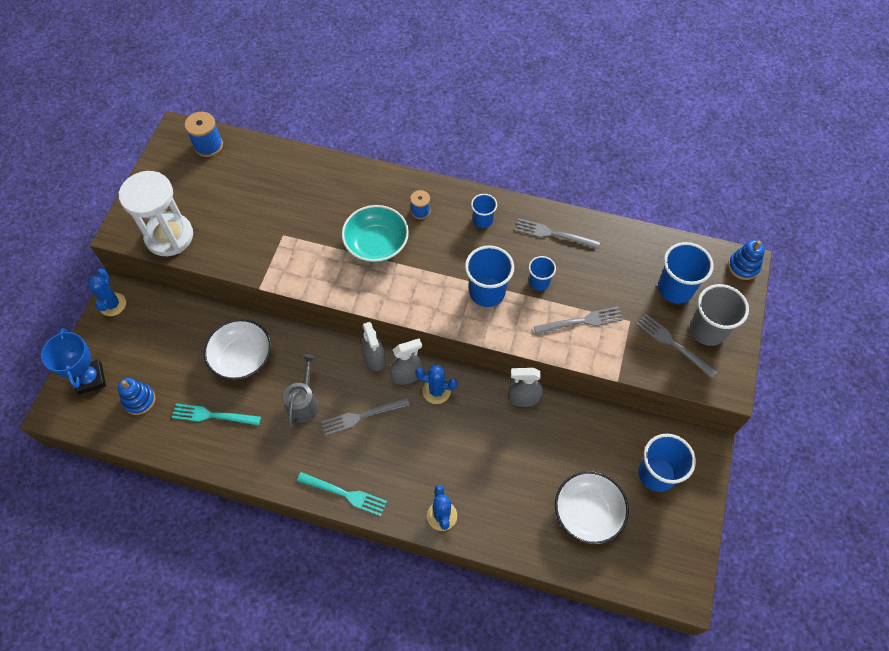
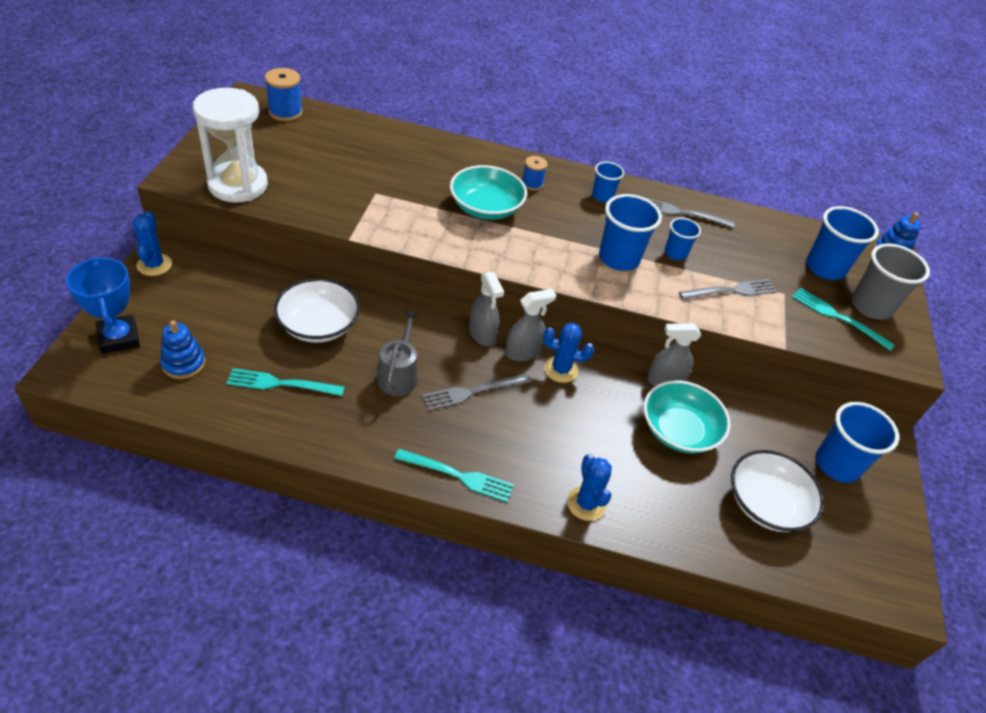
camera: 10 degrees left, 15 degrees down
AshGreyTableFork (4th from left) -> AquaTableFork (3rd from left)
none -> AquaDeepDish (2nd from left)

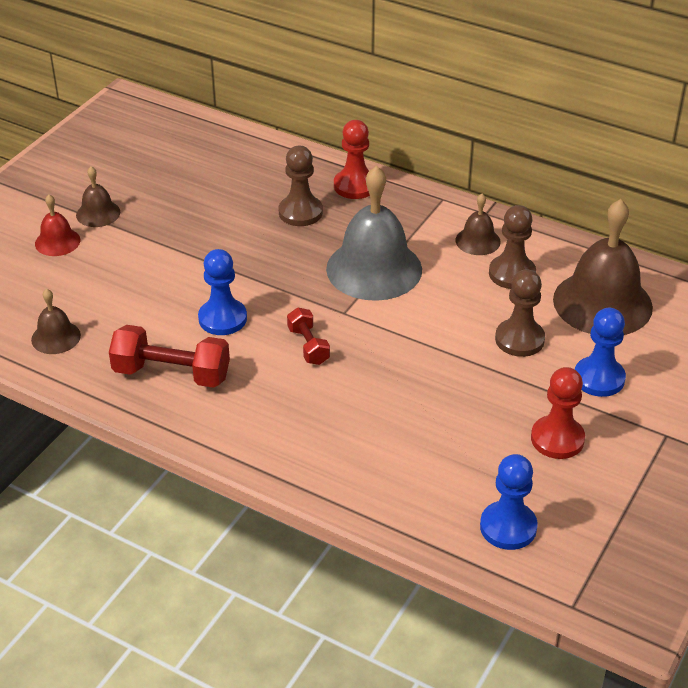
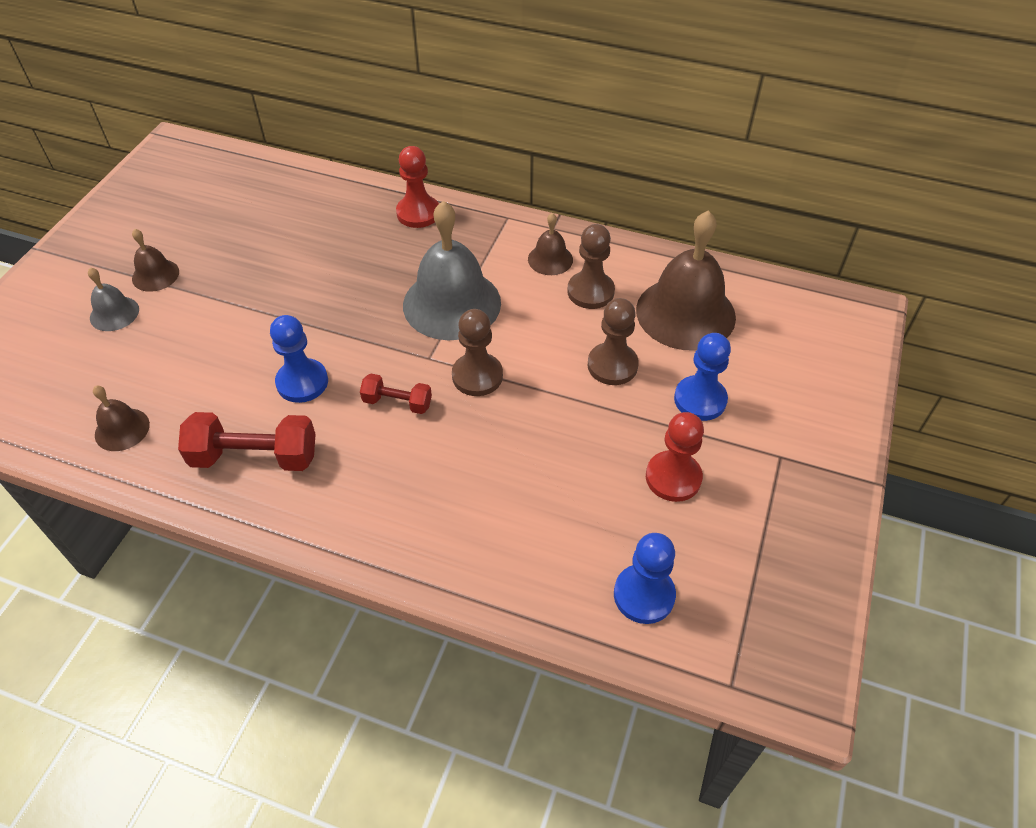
camera: 10 degrees left, 10 degrees up
RedBell -> AshGreyBell (1st from left)
RussetGamePawn (1st from left), move
RedFreeWeight (2nd from left), 45 degrees counterclockwise

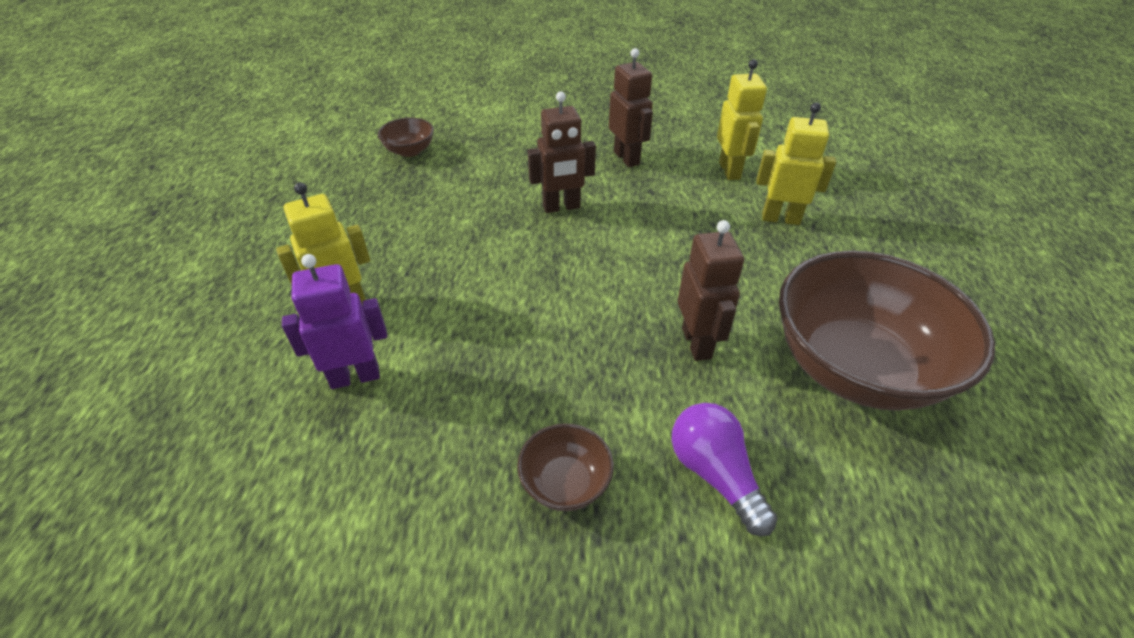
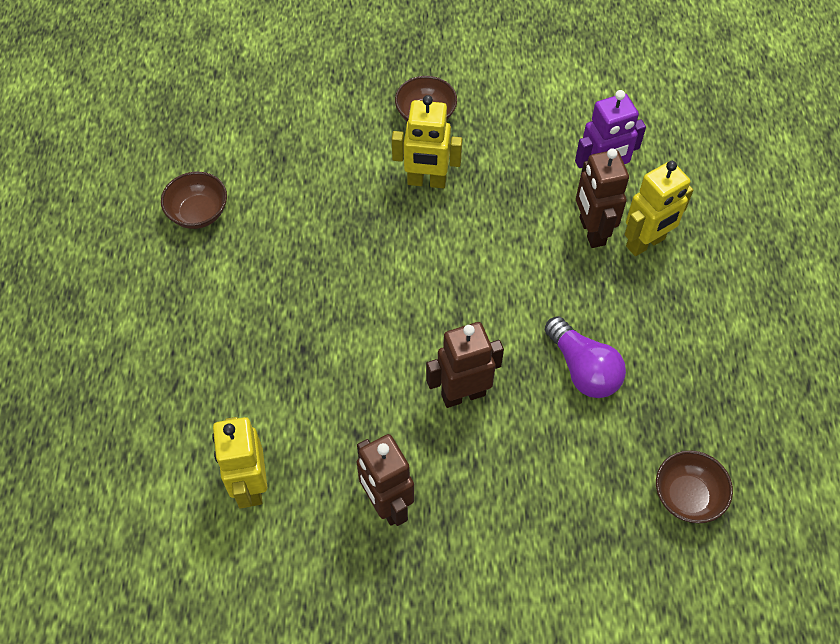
camera: 175 degrees right, 15 degrees up
RoyalPurpleLightBulb, move
RussetRobot (3rd from left), move
GoldenRobot (3rd from left in the first image) -> GoldenRobot (2nd from left), move
RussetDeepDish (3rd from left in the first image) -> RussetDeepDish (1st from left), x0.43

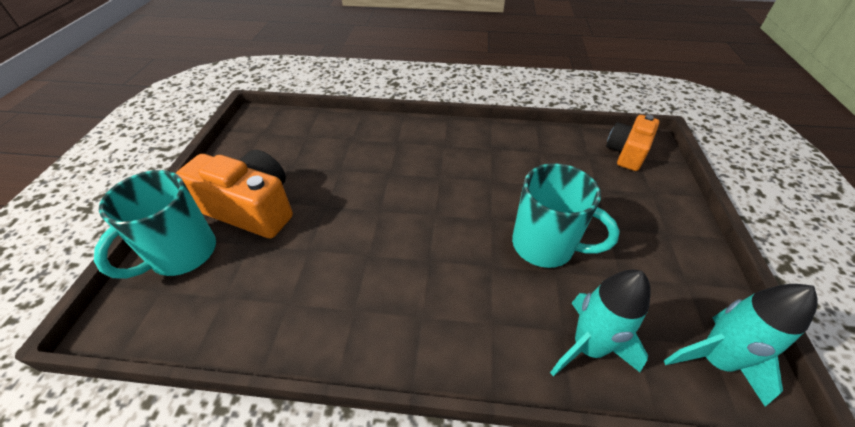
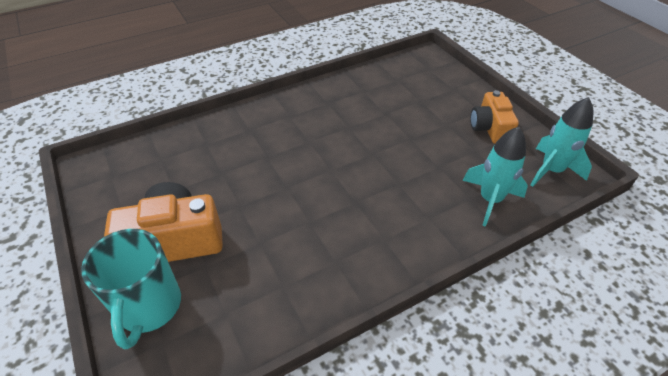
camera: 35 degrees left, 0 degrees up
AquaTeaMug (2nd from left) -> none
OrangePhotoCamera (2nd from left), move

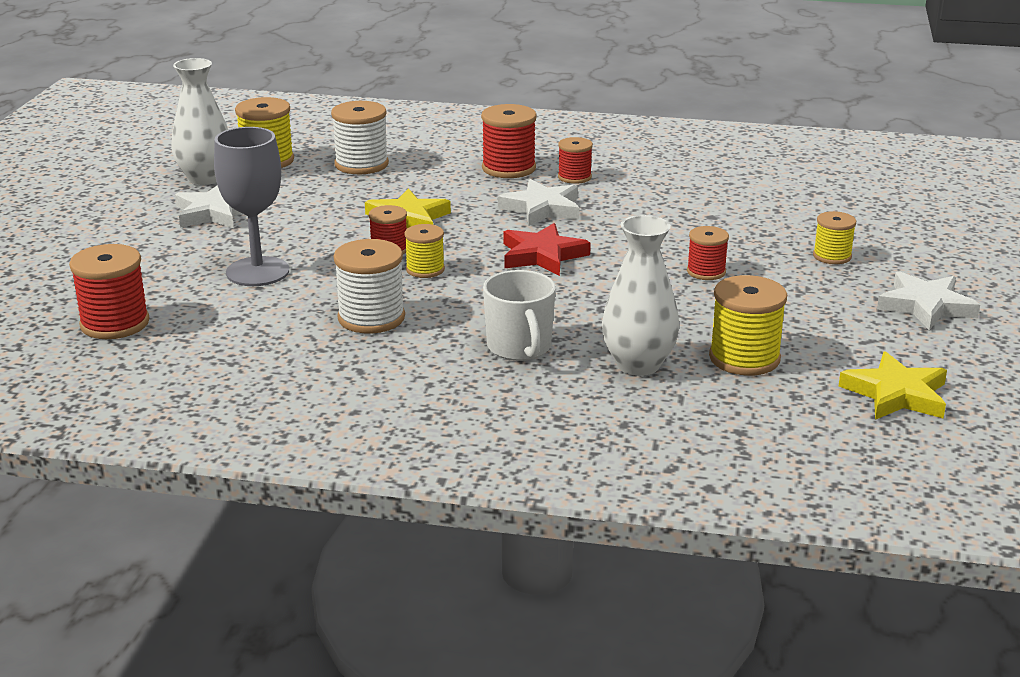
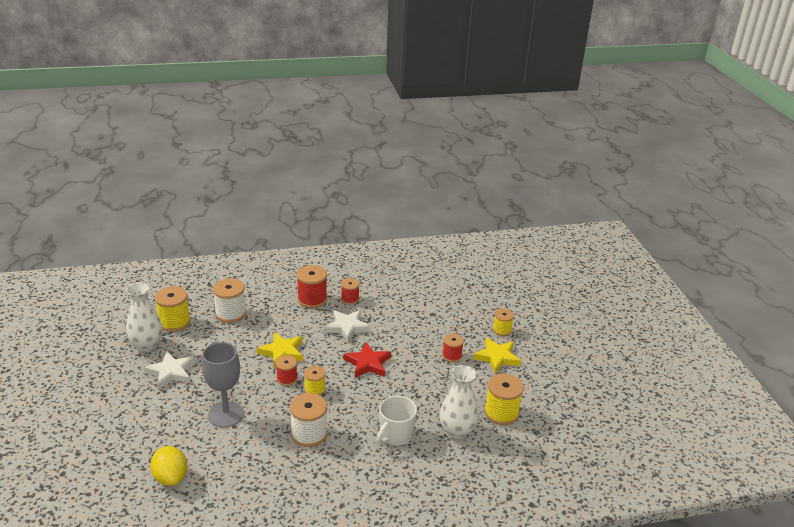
camera: 25 degrees left, 5 degrees up
RedSpool (1st from left) -> GoldenToyLemon
WhiteTeaMug, 75 degrees clockwise
GoldenStarShape (2nd from left), move
WhiteStarShape (3rd from left) -> none

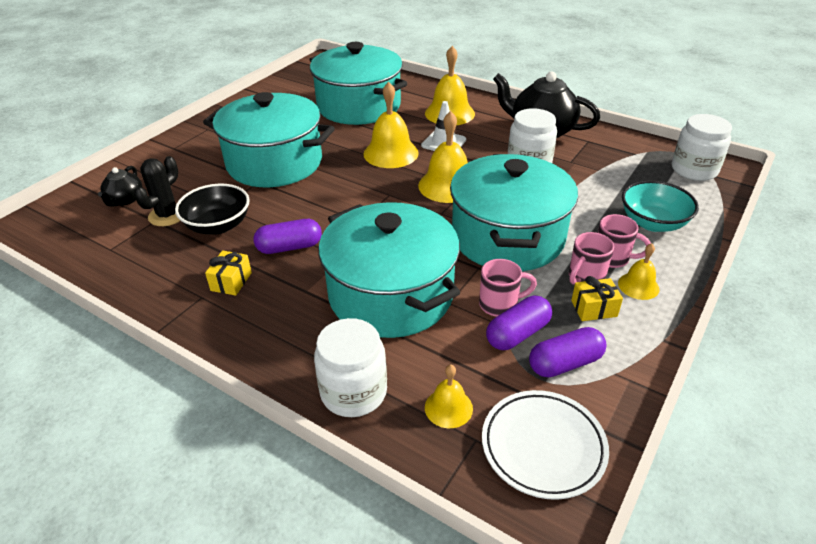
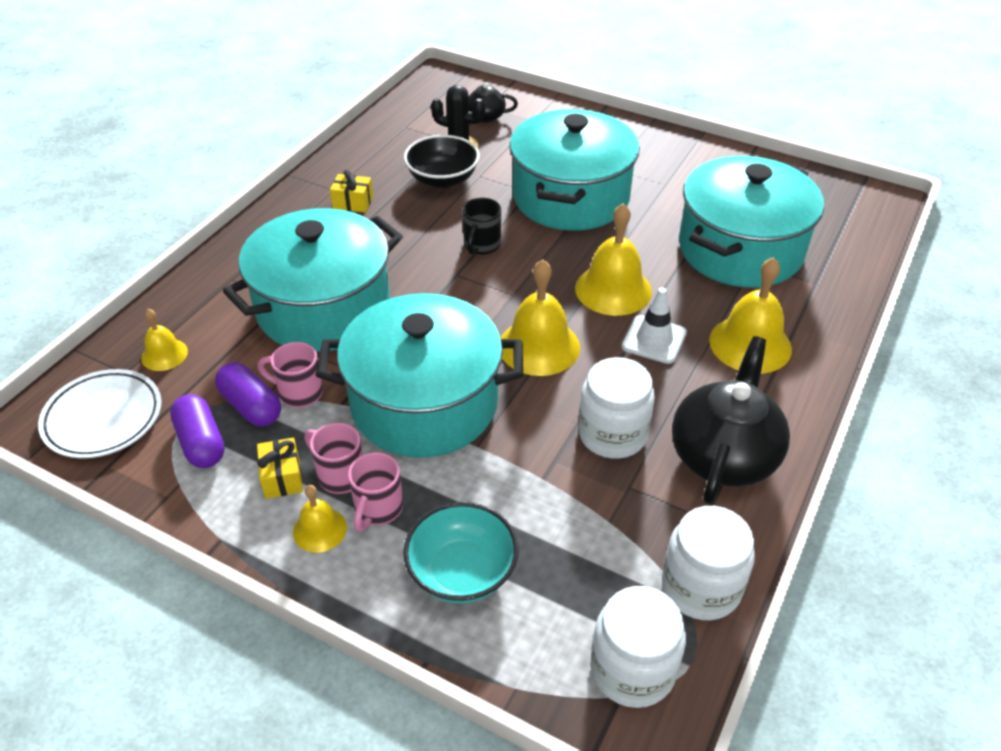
camera: 85 degrees right, 5 degrees up
RoyalPurplePill (1st from left) -> none
WhitePreserveJar (1st from left in the first image) -> WhitePreserveJar (3rd from left), move
PinkTeaMug (1st from left), 120 degrees clockwise
none -> JetBlackTeaMug

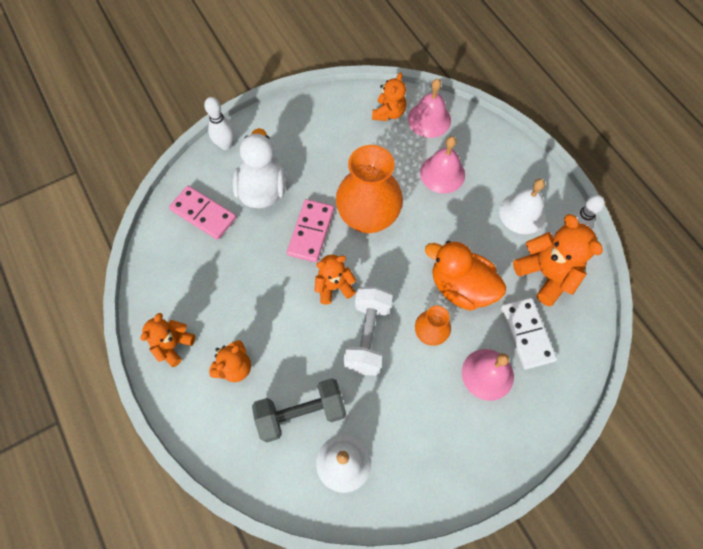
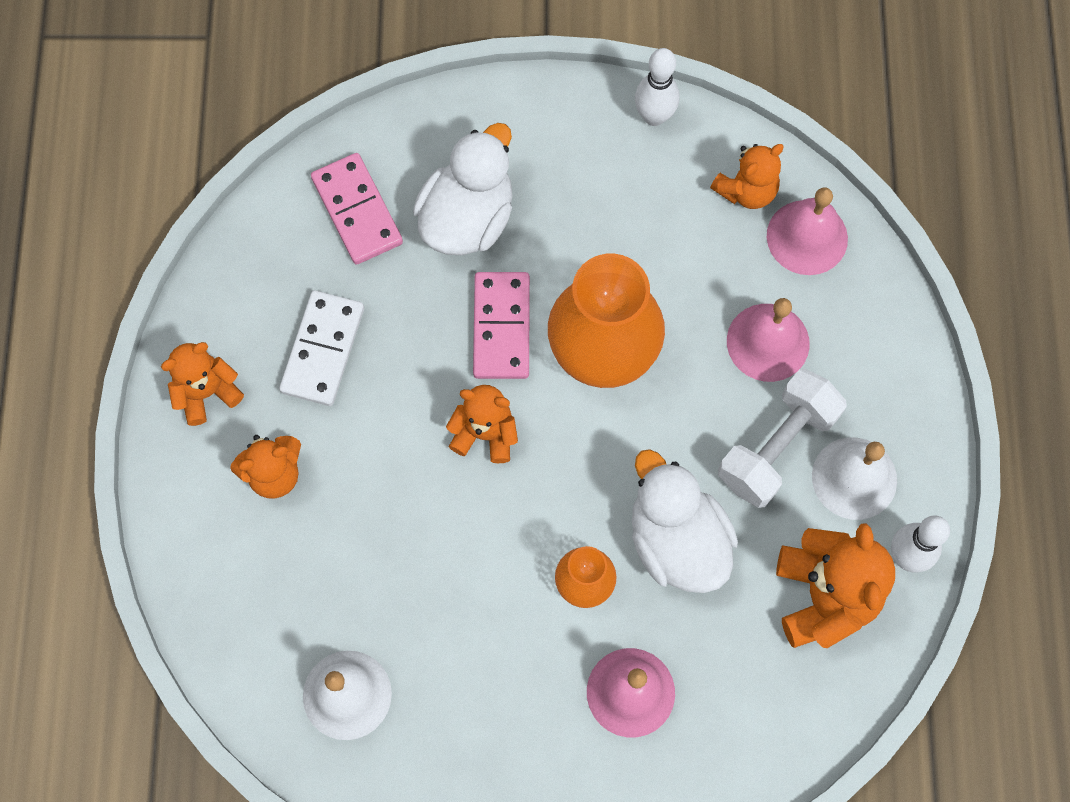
camera: 30 degrees right, 5 degrees up
WhiteTenpin (1st from left), move
AshGreyFreeWeight -> none
PinkDominoTile (2nd from left), 45 degrees counterclockwise
WhiteFreeWeight, move
OrangeToyDuck -> WhiteToyDuck (2nd from left)
WhiteDominoTile, move

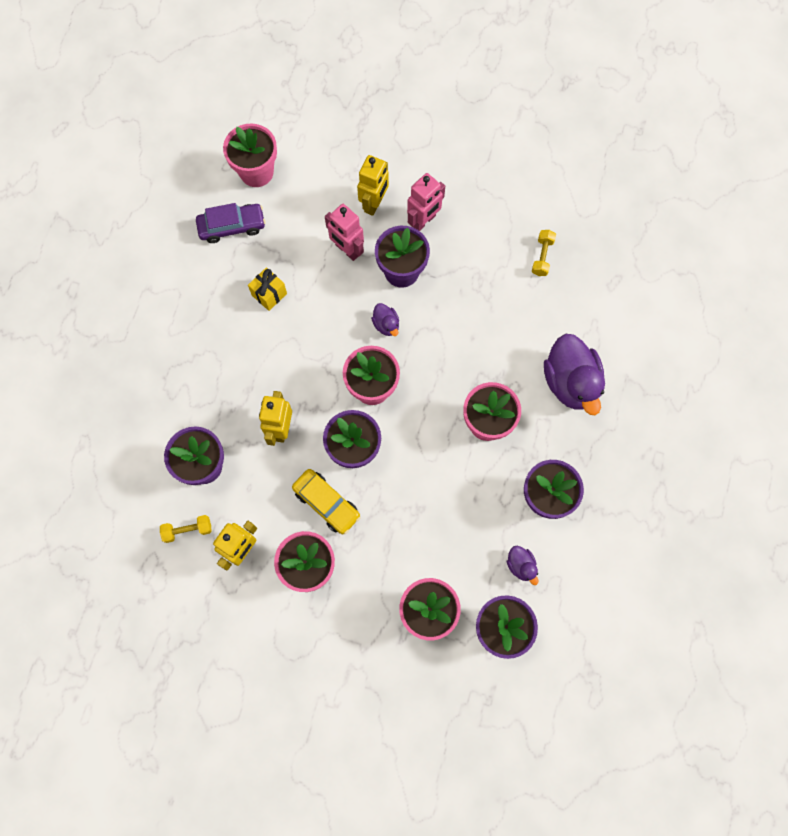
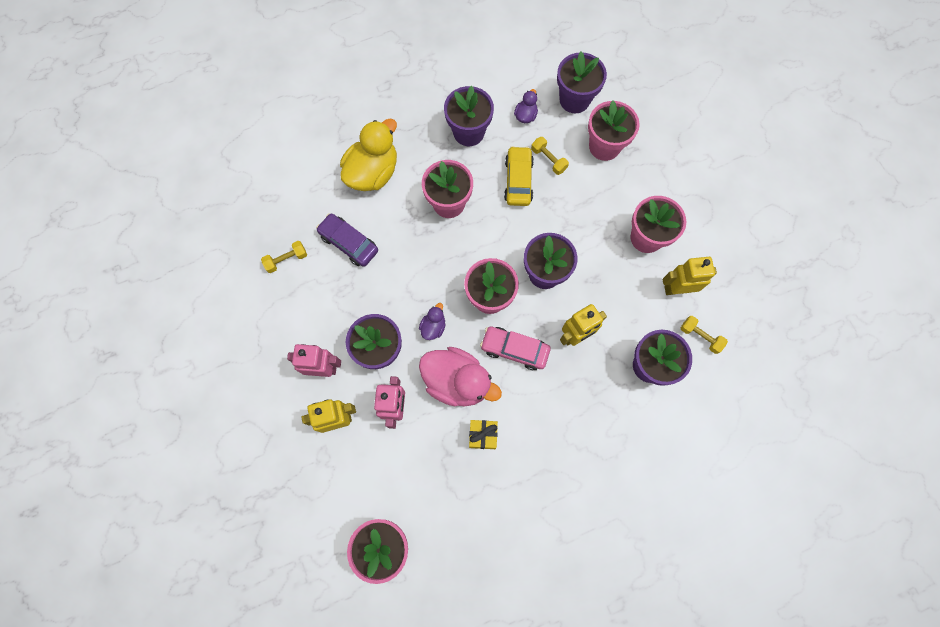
camera: 130 degrees left, 0 degrees up
RoyalPurpleCar, move
GoldenCar, move
RoyalPurpleToyDuck (3rd from left) -> GoldenToyDuck
none -> PinkToyDuck
none -> PinkCar
none -> GoldenFreeWeight (2nd from left)

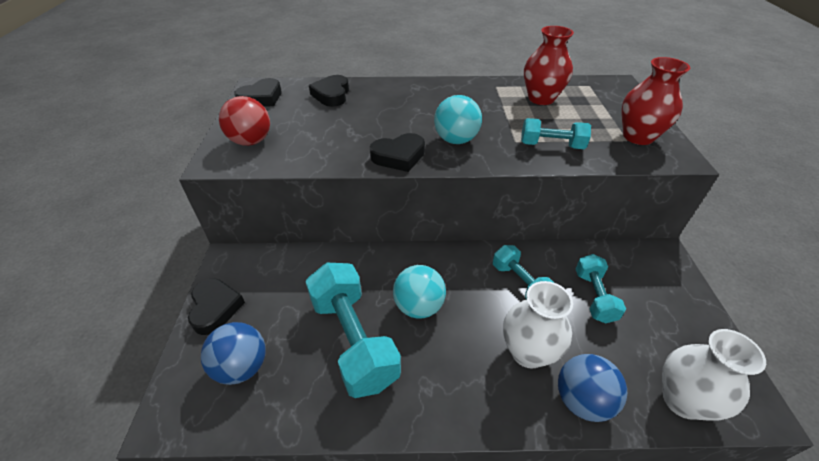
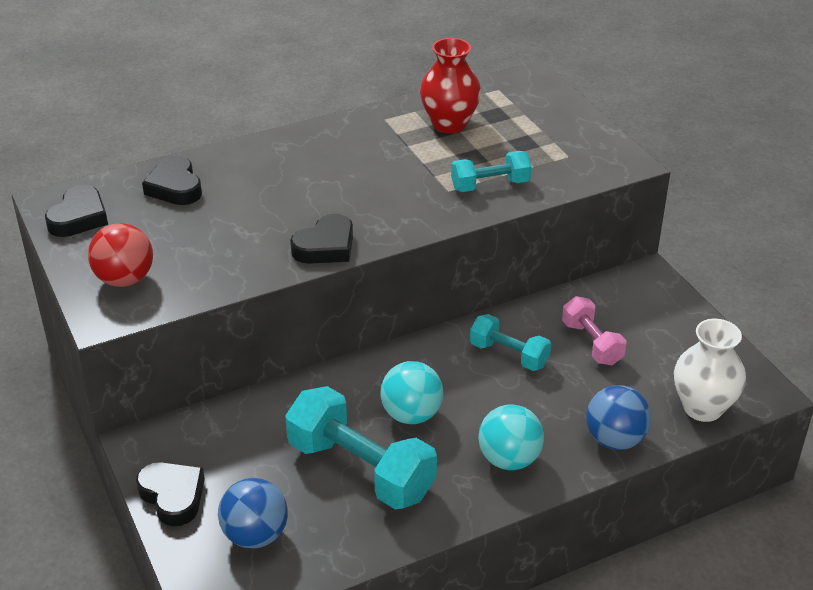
camera: 25 degrees left, 5 degrees down
AquaSphere (2nd from left), move
WhiteTallVase (1st from left) -> none
AquaFreeWeight (4th from left) -> PinkFreeWeight
RedTallVase (2nd from left) -> none

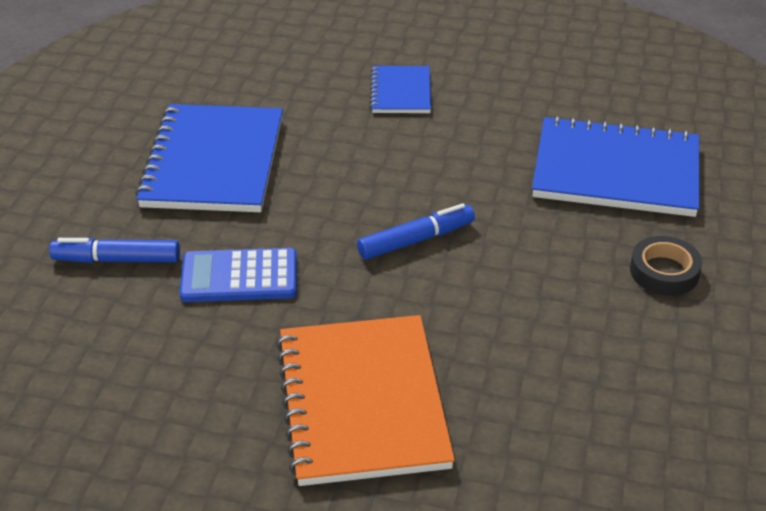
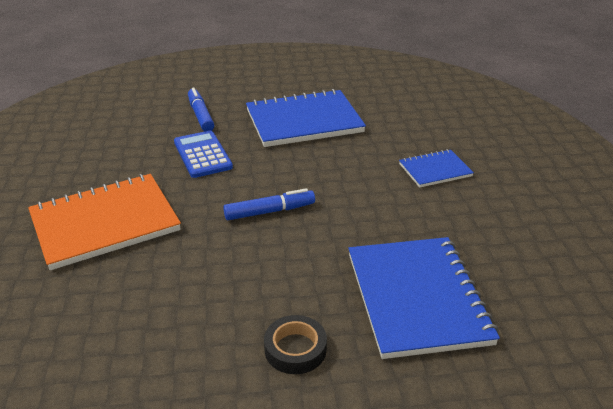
camera: 70 degrees right, 5 degrees down
RoyalBlueMarkerPen (2nd from left), 60 degrees counterclockwise

